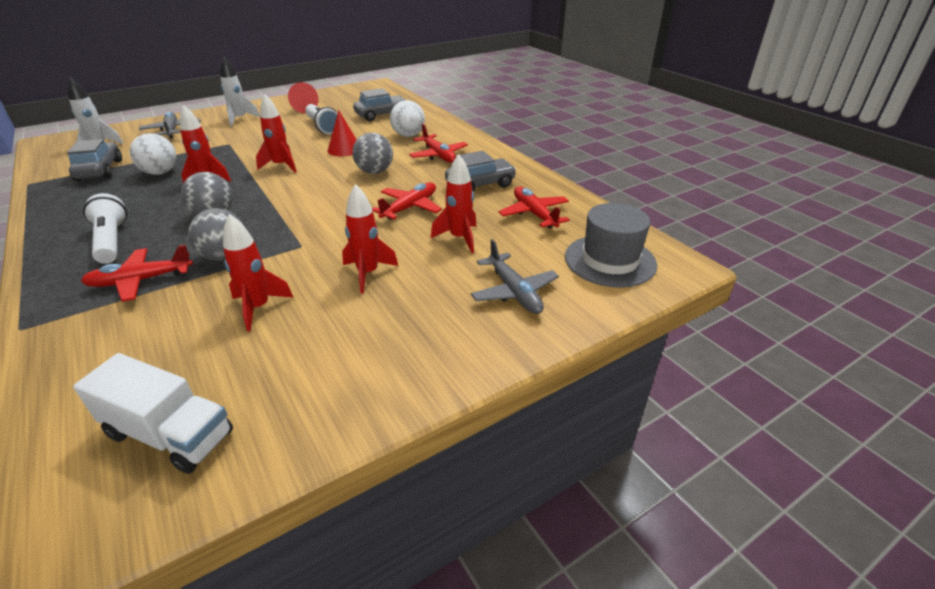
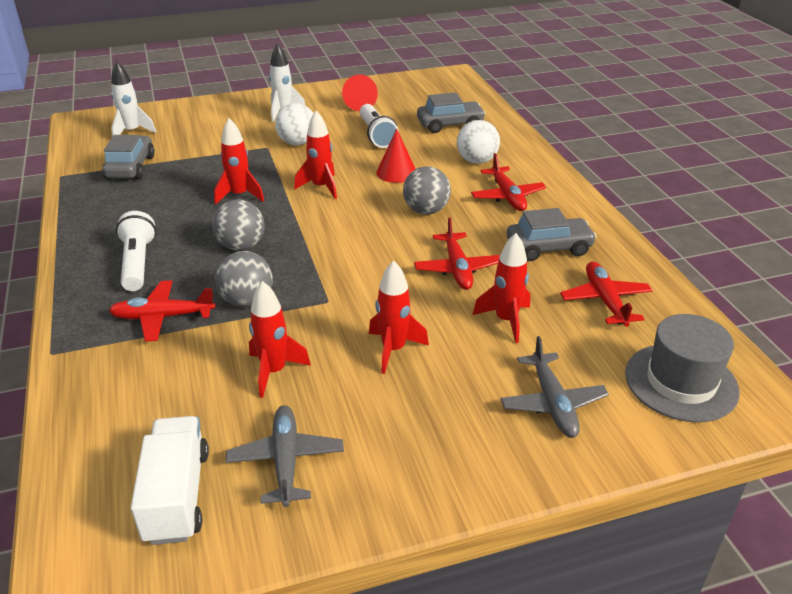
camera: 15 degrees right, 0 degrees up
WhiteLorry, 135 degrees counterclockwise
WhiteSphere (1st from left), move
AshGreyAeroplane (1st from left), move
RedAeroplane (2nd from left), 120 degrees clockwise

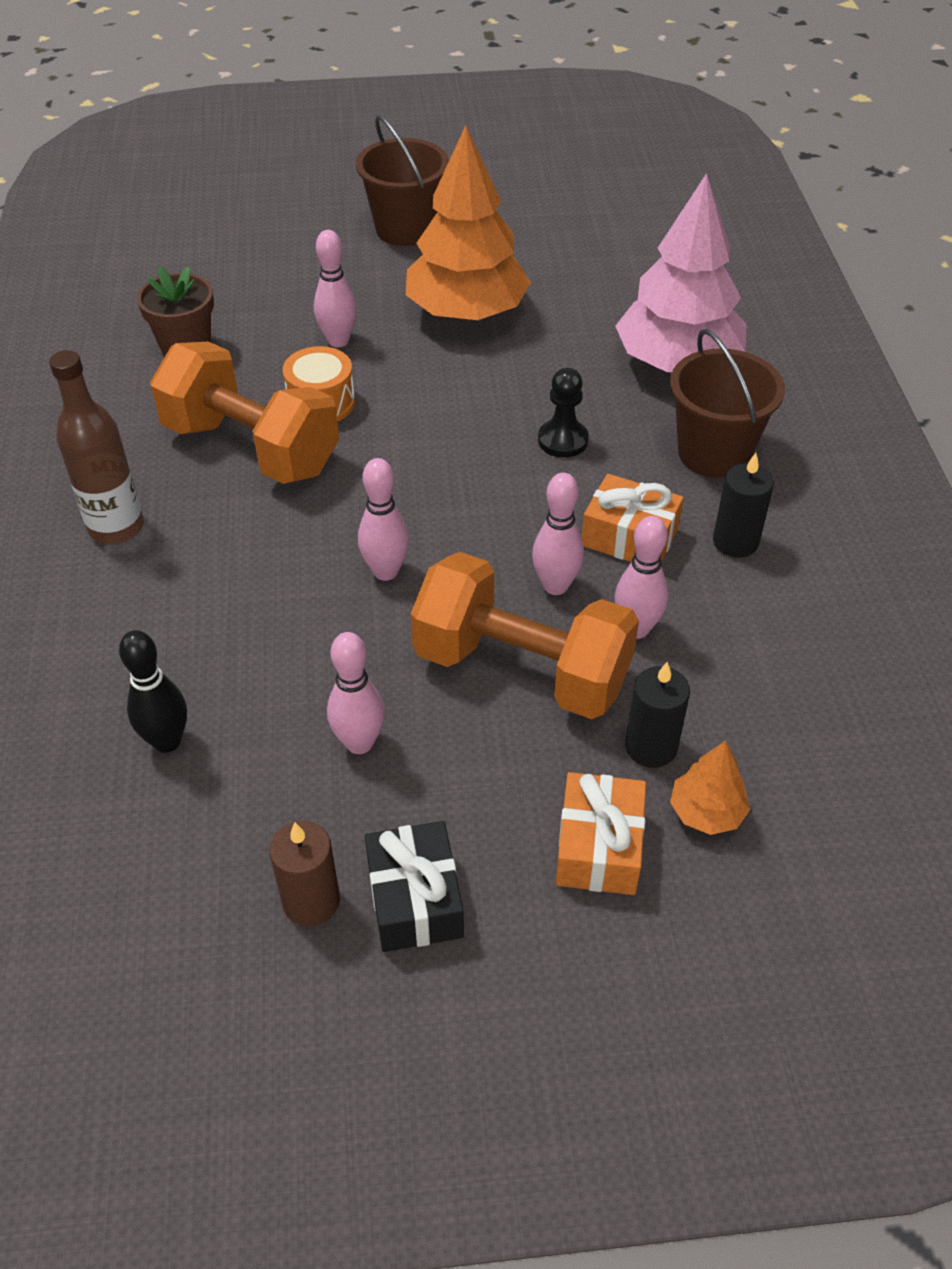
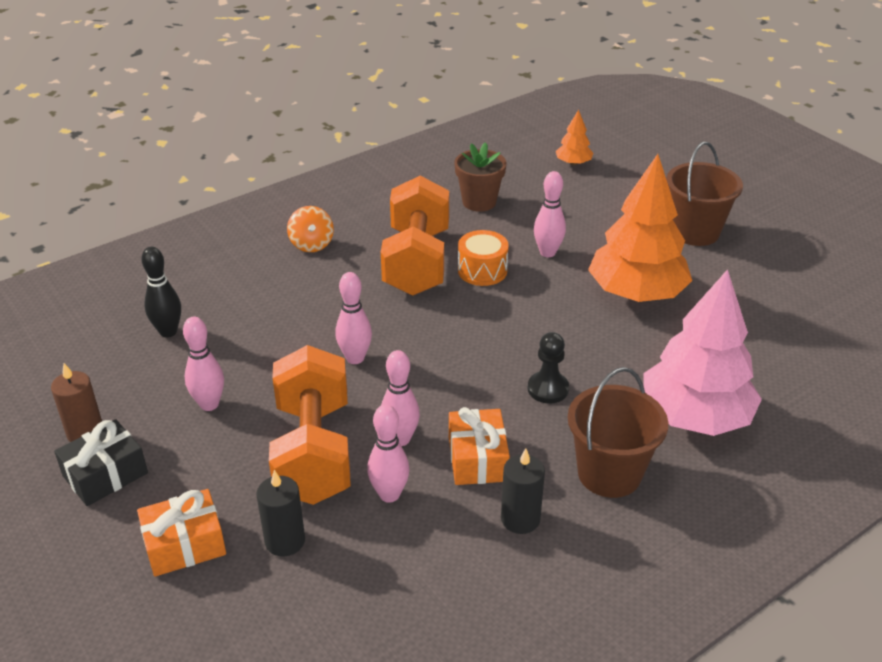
camera: 60 degrees right, 10 degrees down
RussetDrinkBottle -> OrangeSpinningTop
OrangeToyTree (2nd from left in the first image) -> OrangeToyTree (1st from left), move

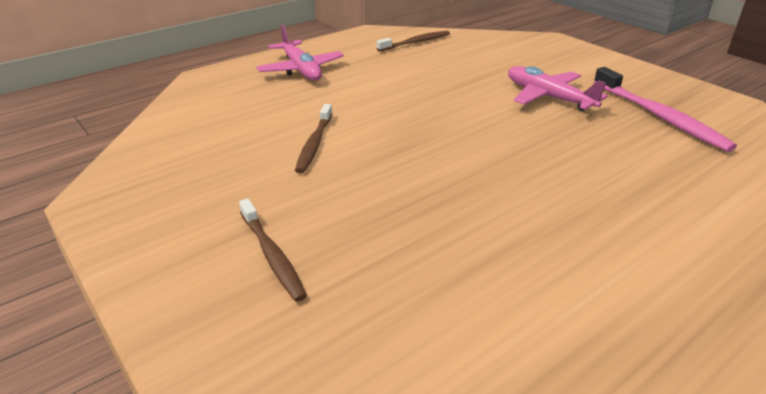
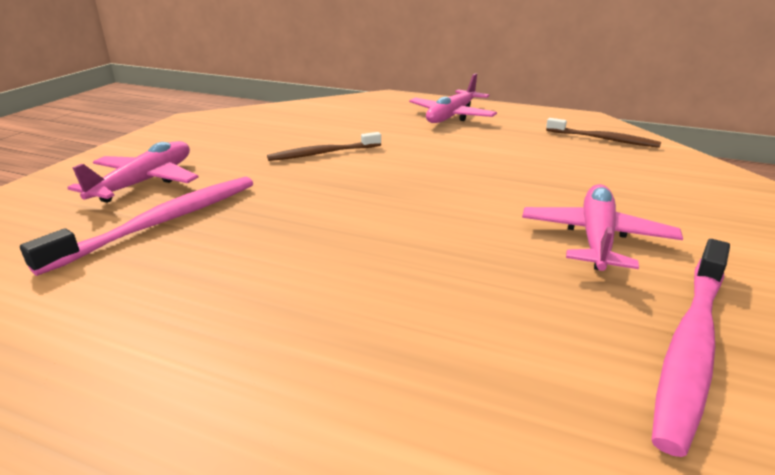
camera: 60 degrees right, 5 degrees down
RussetToothbrush (1st from left) -> PinkAeroplane (1st from left)
none -> PinkToothbrush (1st from left)

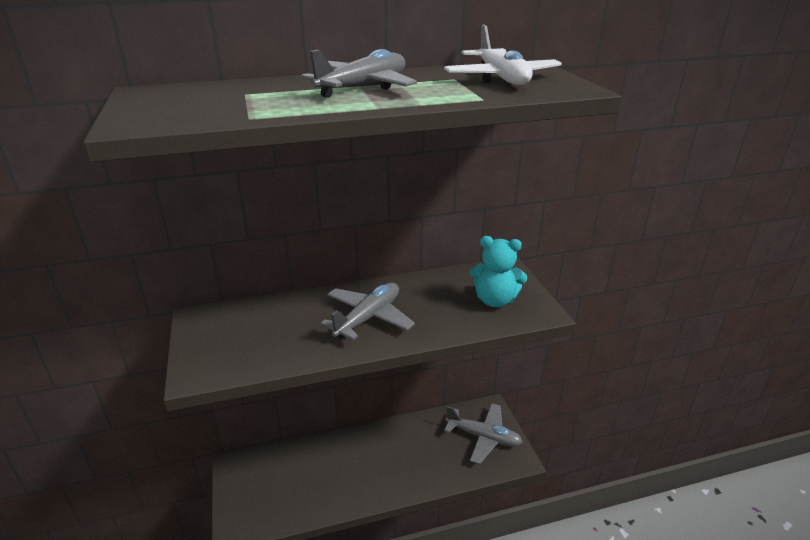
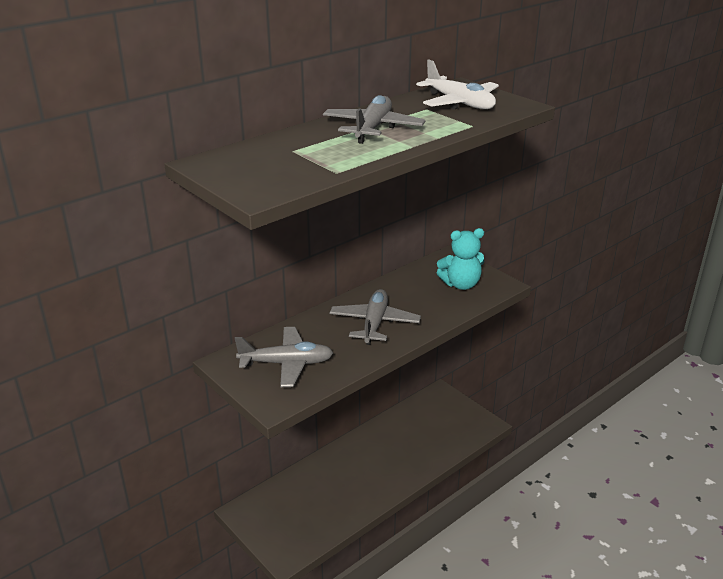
camera: 25 degrees left, 0 degrees up
AshGreyAeroplane (3rd from left in the first image) -> AshGreyAeroplane (1st from left), move

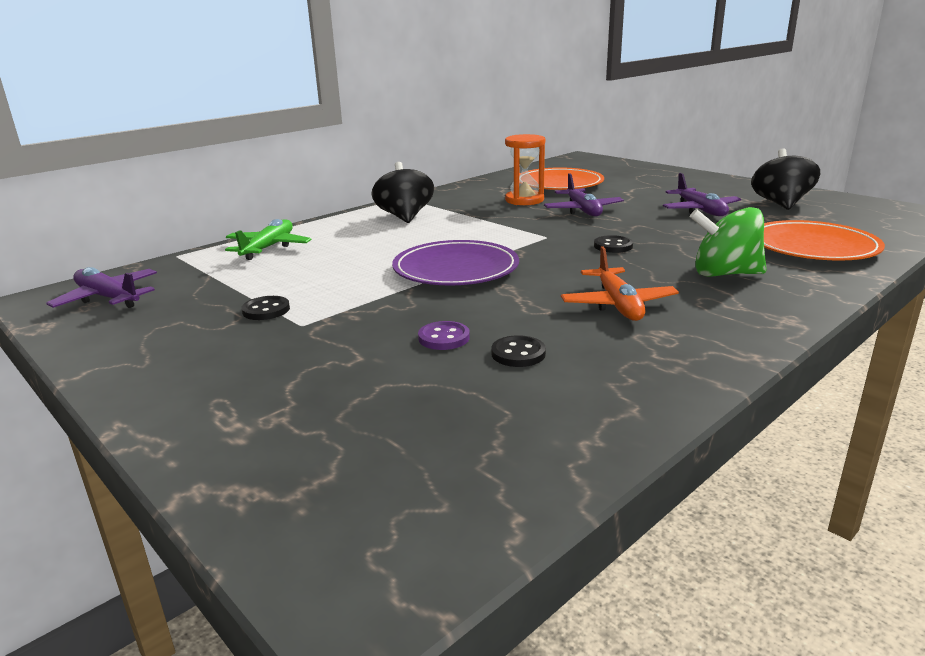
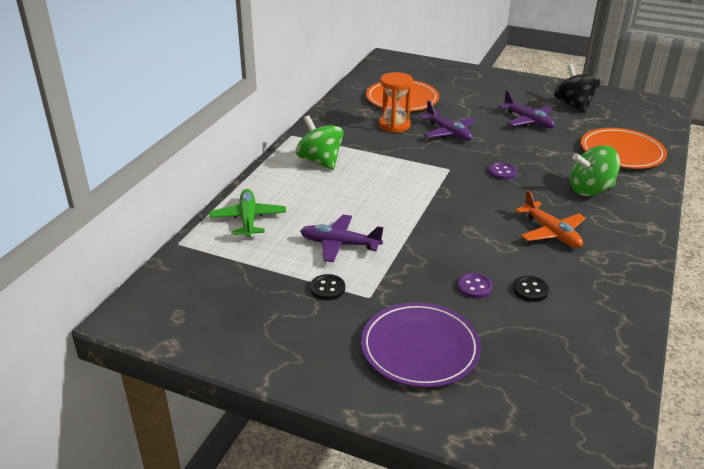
camera: 25 degrees left, 10 degrees up
RoyalPurpleAeroplane (1st from left), move
JetBlackSpinningTop (1st from left) -> LeafGreenSpinningTop (1st from left)
RoyalPurplePlate, move
JetBlackSewingButton (3rd from left) -> RoyalPurpleSewingButton (2nd from left)

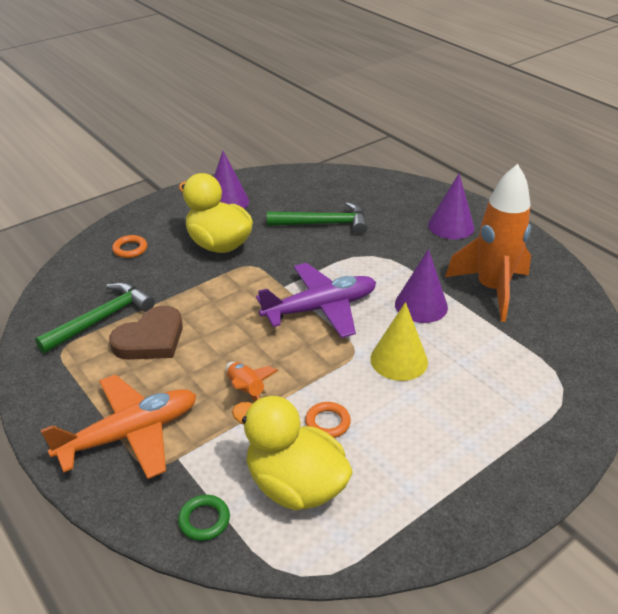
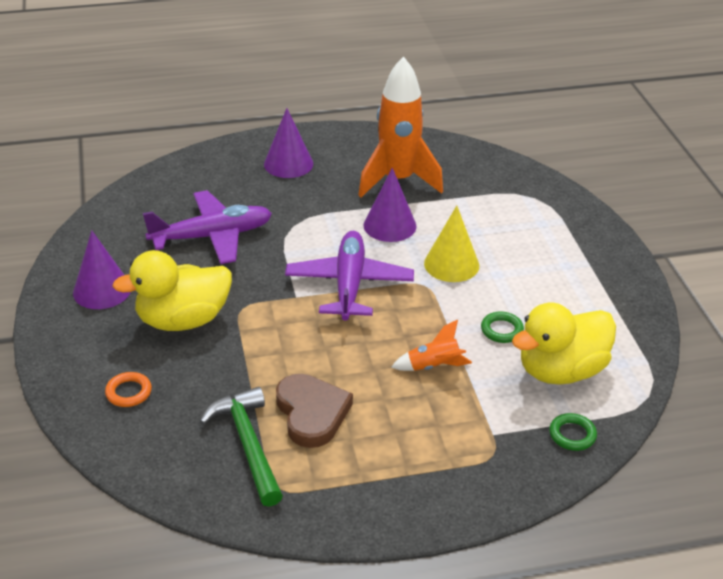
camera: 65 degrees left, 0 degrees up
OrangeAeroplane -> none
LeafGreenClawHammer (2nd from left) -> RoyalPurpleAeroplane (1st from left)
OrangeRing (2nd from left) -> LeafGreenRing (1st from left)

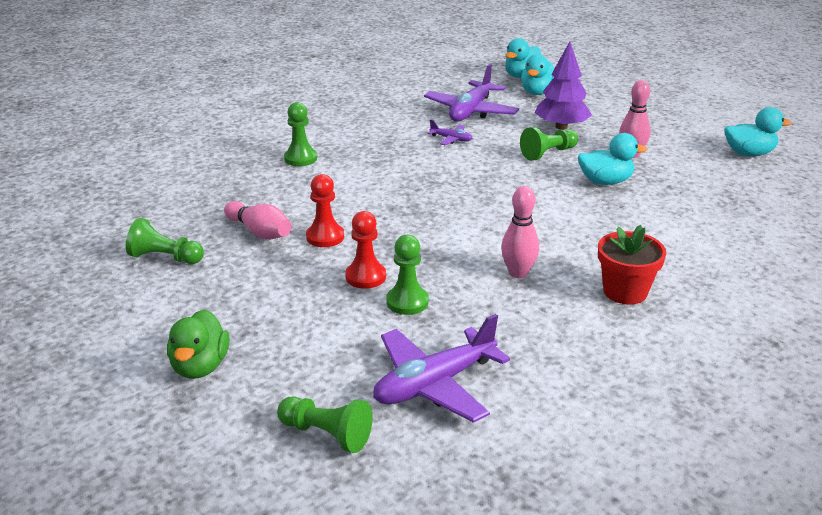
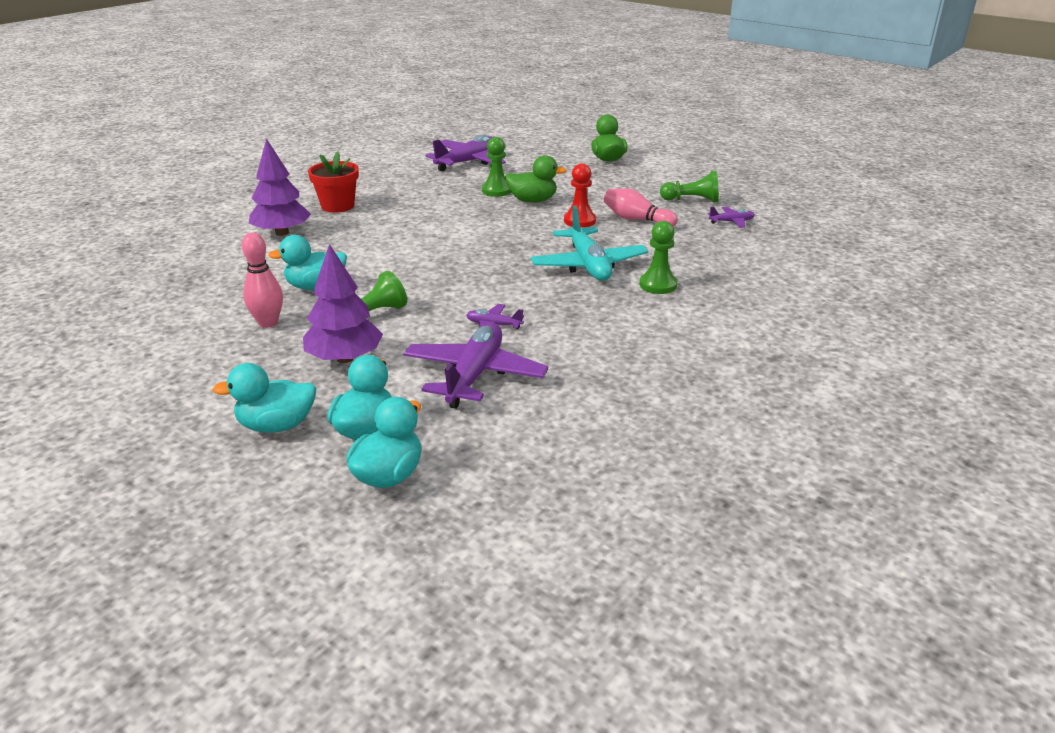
camera: 170 degrees right, 0 degrees up
LeafGreenGamePawn (3rd from left) -> none
RedGamePawn (2nd from left) -> LeafGreenToyDuck (1st from left)
PinkTenpin (2nd from left) -> none
AquaToyDuck (4th from left in the first image) -> AquaToyDuck (1st from left), move
none -> RoyalPurpleToyTree (1st from left)
none -> AquaAeroplane
none -> RoyalPurpleAeroplane (4th from left)

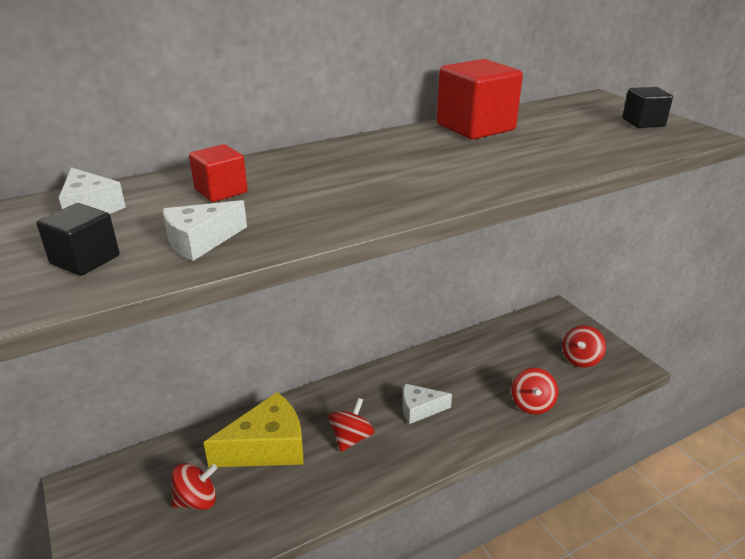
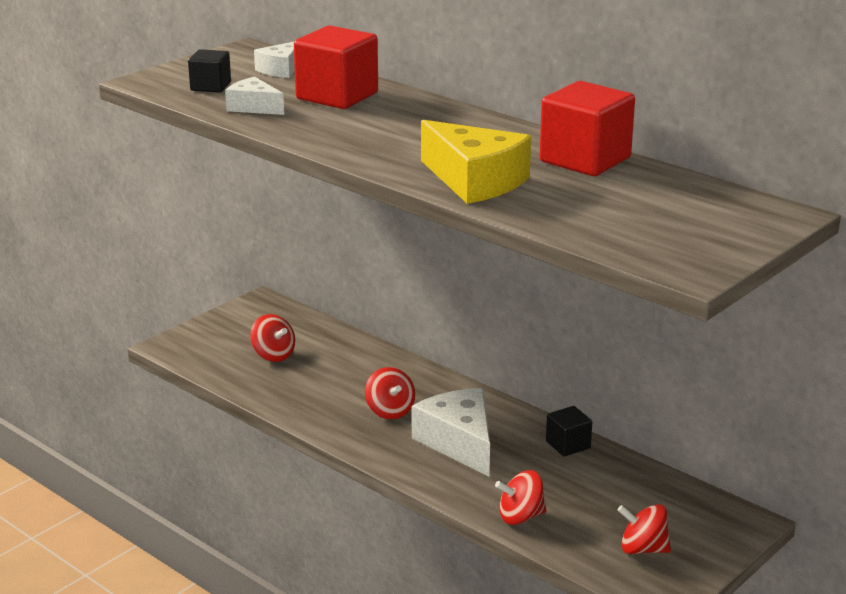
camera: 70 degrees right, 5 degrees down
RedCube (1st from left), x1.82
GoldenCheese, move
RedSpinningTop (2nd from left), 60 degrees clockwise
WhiteCheese (3rd from left), x1.76
JetBlackCube (2nd from left), move

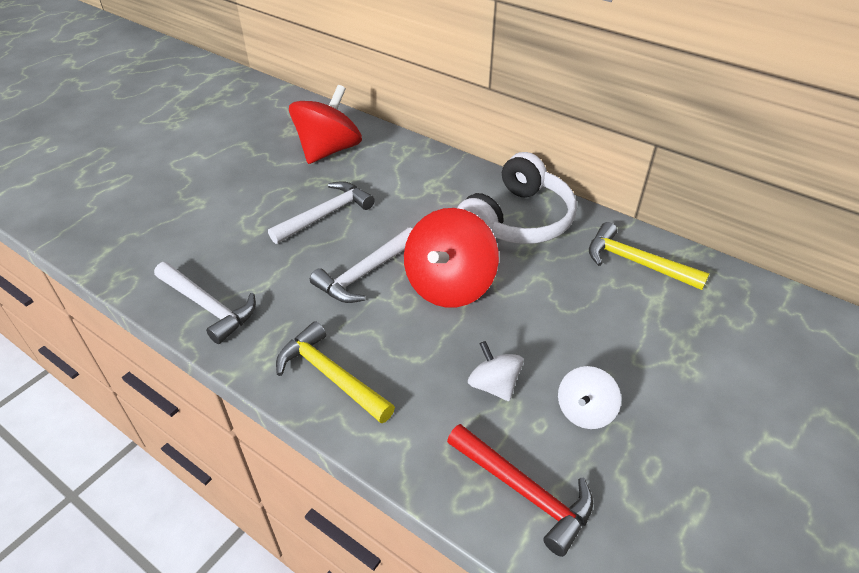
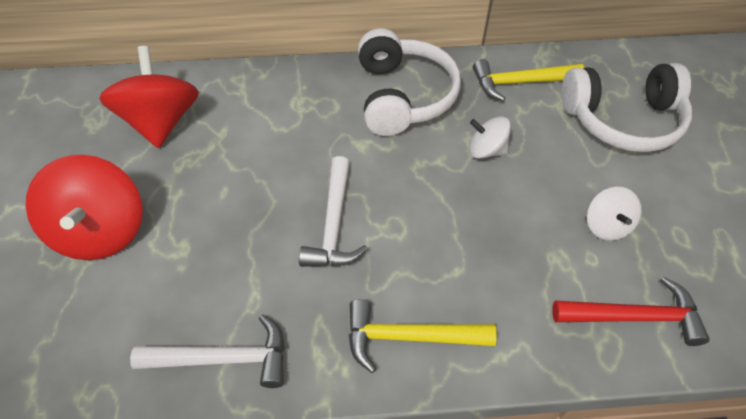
camera: 40 degrees left, 10 degrees up
WhiteClawHammer (2nd from left) -> none
RedSpinningTop (2nd from left in the first image) -> RedSpinningTop (1st from left), move
WhiteSpinningTop (1st from left), move
none -> WhiteHeadset (2nd from left)

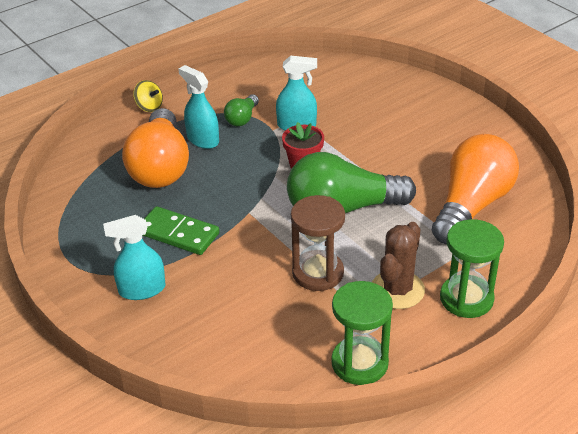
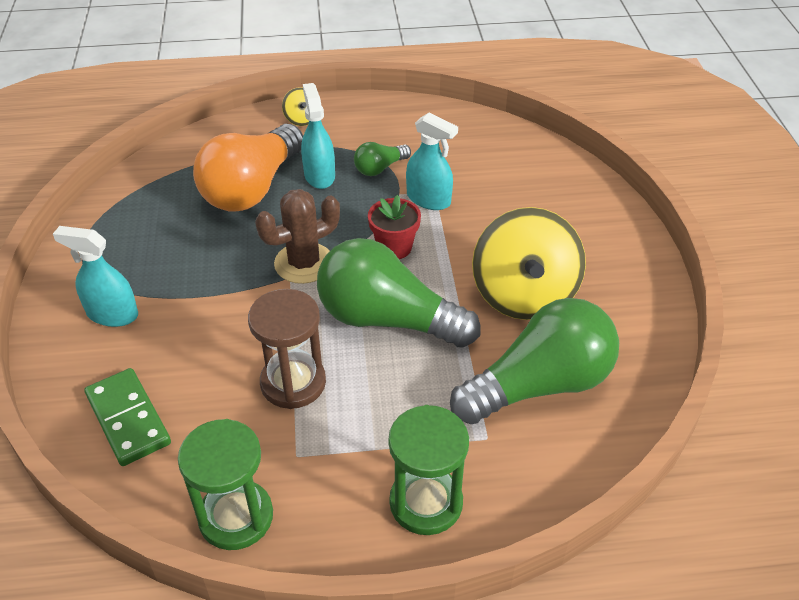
camera: 30 degrees right, 5 degrees up
LeafGreenDominoTile, move
RussetPricklyPlant, move
OrangeLightBulb (2nd from left) -> LeafGreenLightBulb (3rd from left)
none -> GoldenSpinningTop (2nd from left)

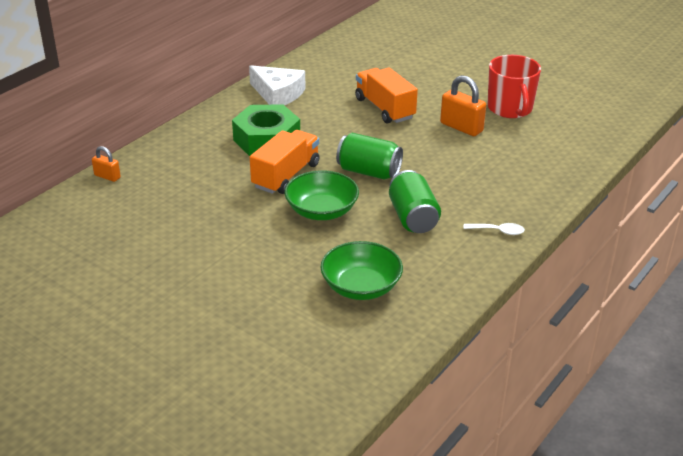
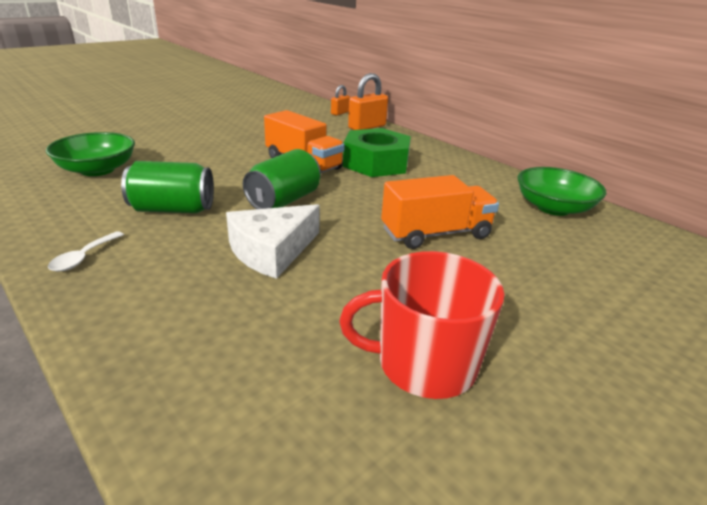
camera: 100 degrees right, 5 degrees down
WhiteCheese, move
LeafGreenDeepDish (1st from left in the first image) -> LeafGreenDeepDish (2nd from left), move
OrangePadlock (2nd from left), move

